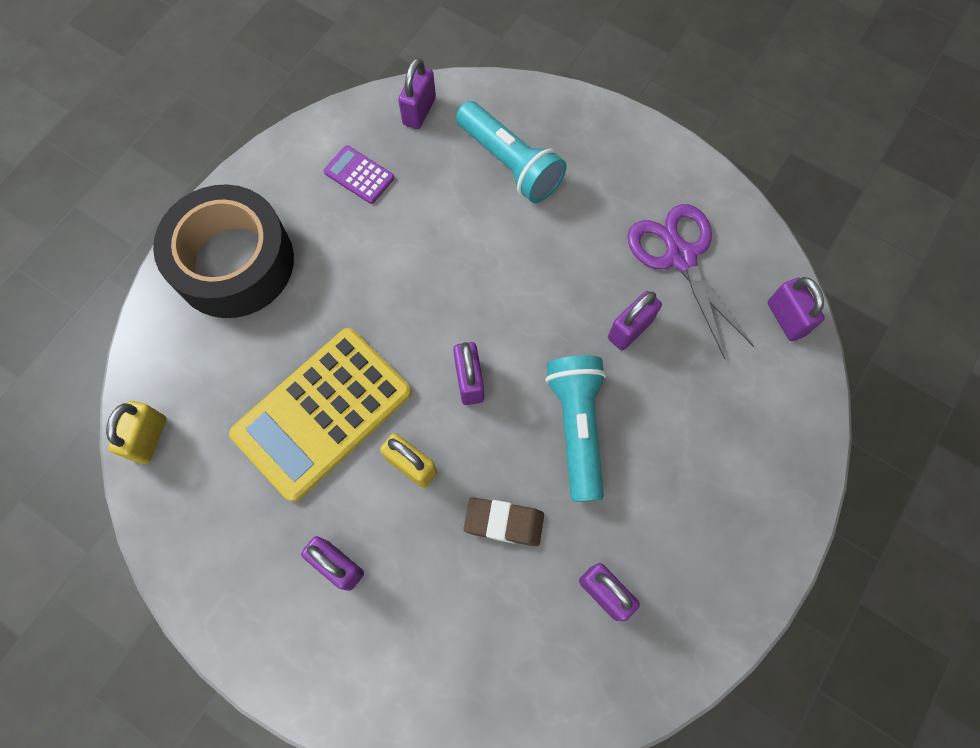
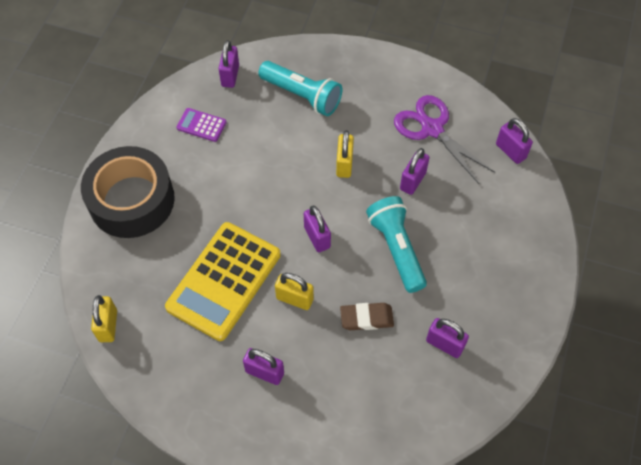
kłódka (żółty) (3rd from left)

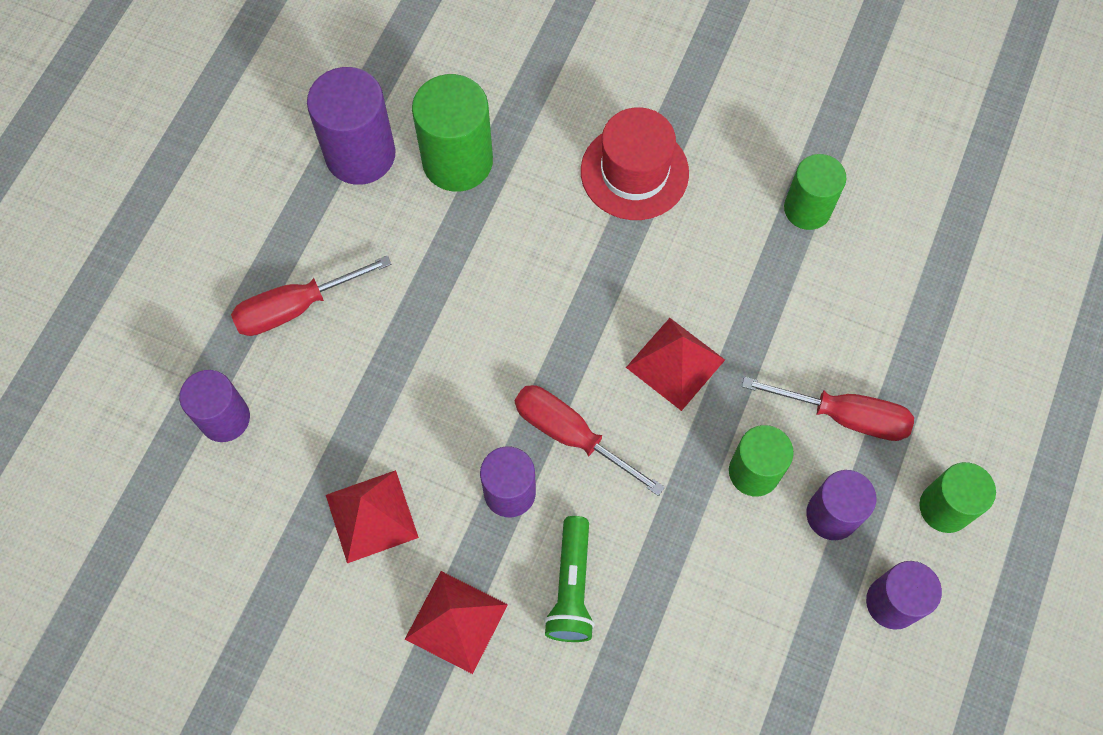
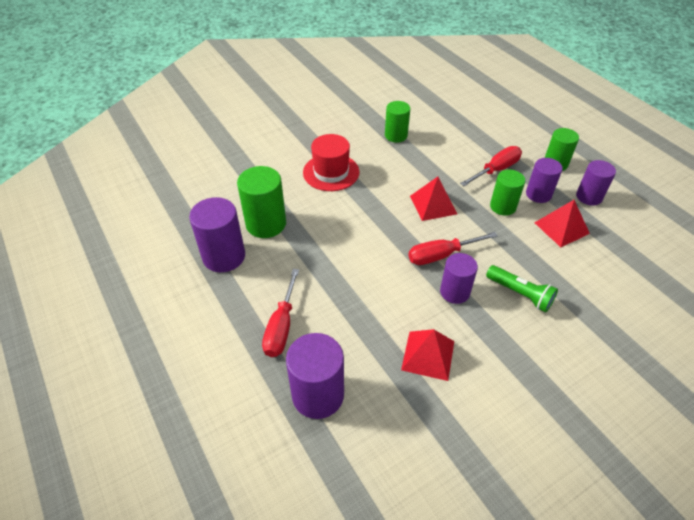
walec (fioletowy) (2nd from left)
piramida (czerwony) (3rd from left)

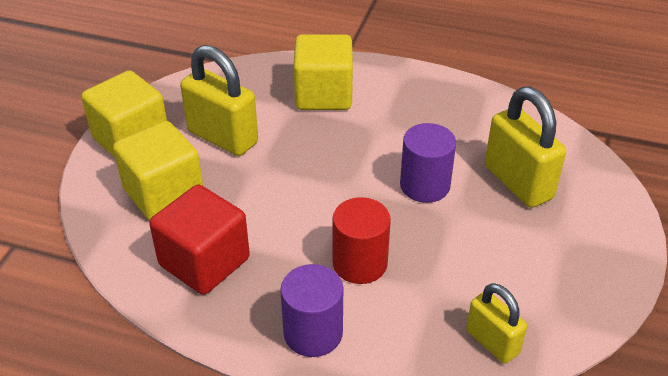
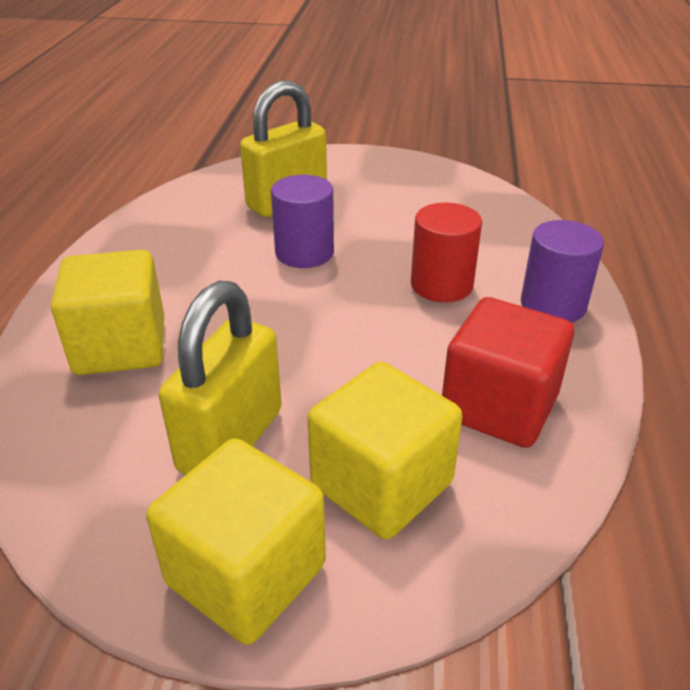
kłódka (żółty) (2nd from left in the first image)

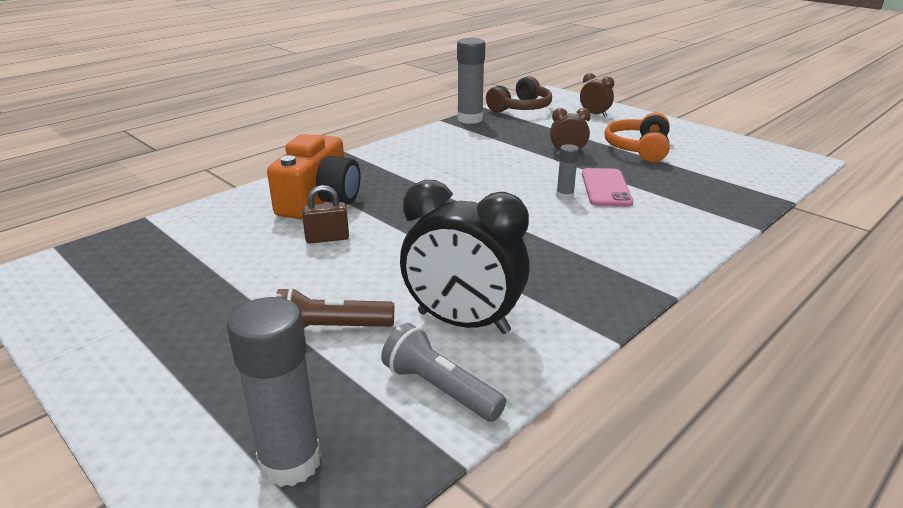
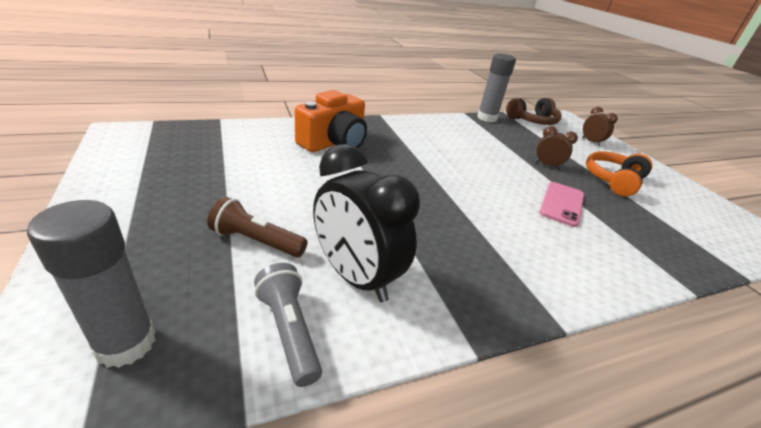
kłódka (brązowy)
klej w sztyfcie (szary) (3rd from left in the first image)

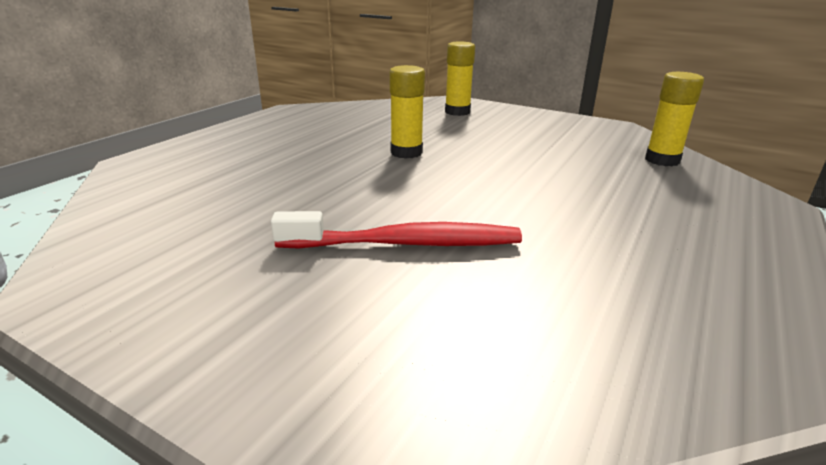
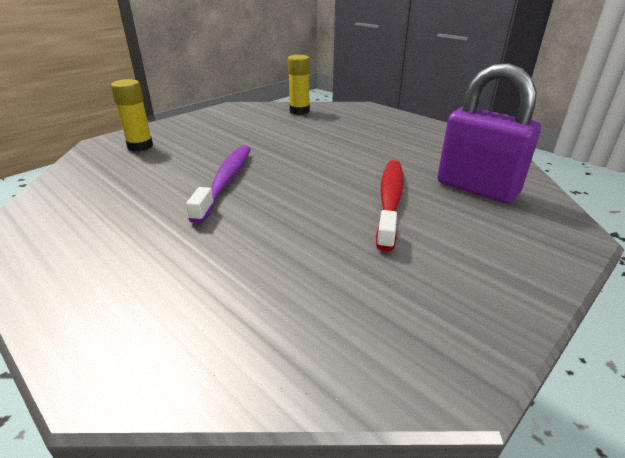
szczoteczka do zębów (fioletowy)
kłódka (fioletowy)

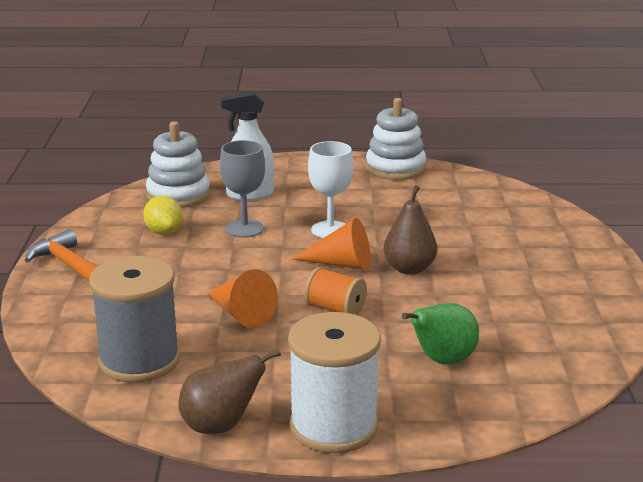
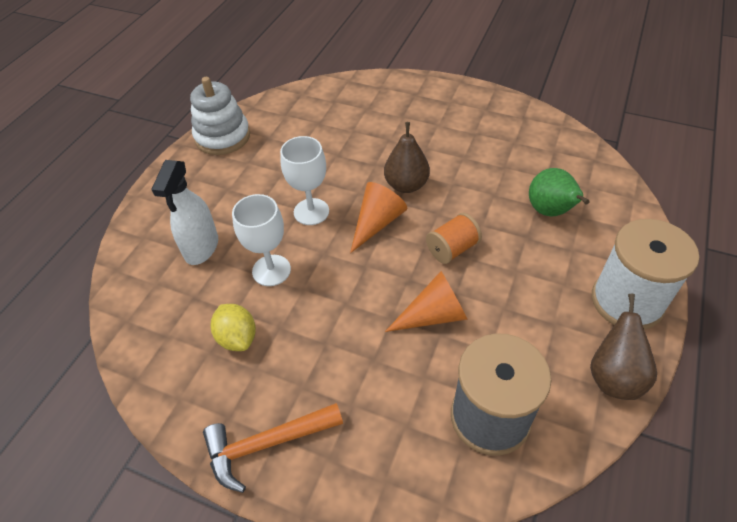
cytryna (żółty)
zabawka nakładanka (biały) (1st from left in the first image)
kielich (biały) (1st from left)

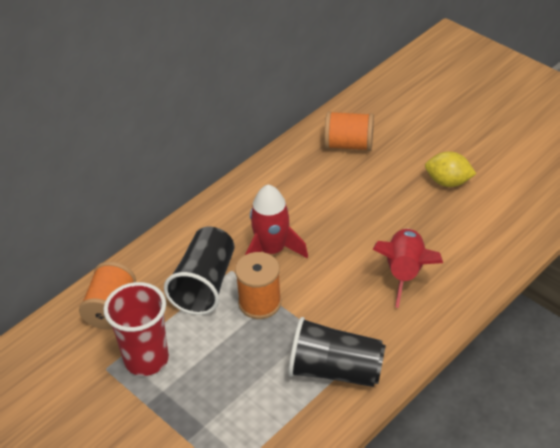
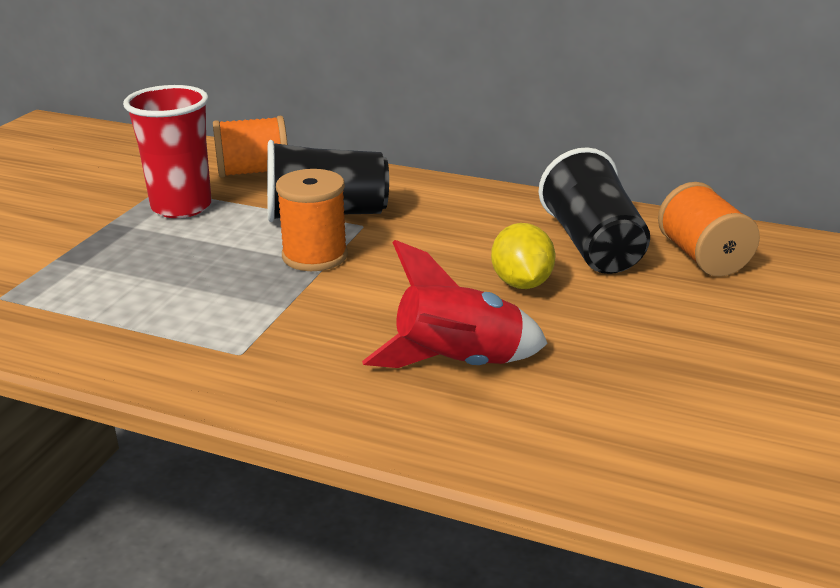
rakieta (czerwony) (1st from left in the first image)
szklanka (czarny) (2nd from left)
cytryna (żółty)

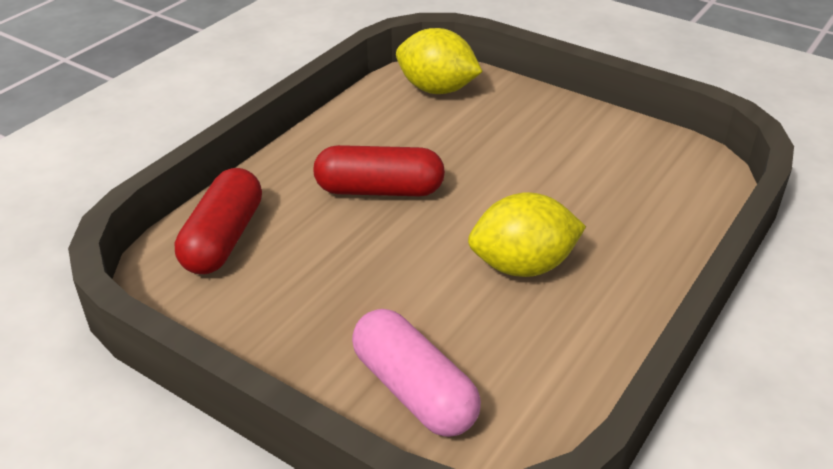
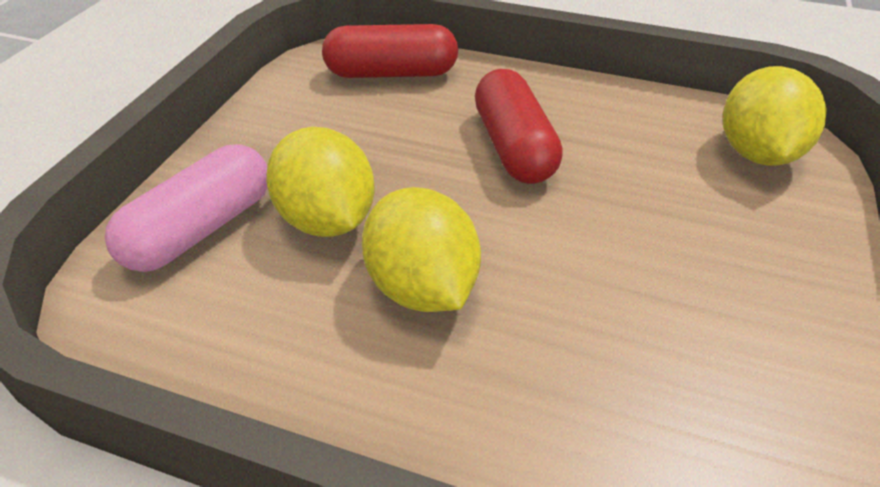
cytryna (żółty) (1st from left)

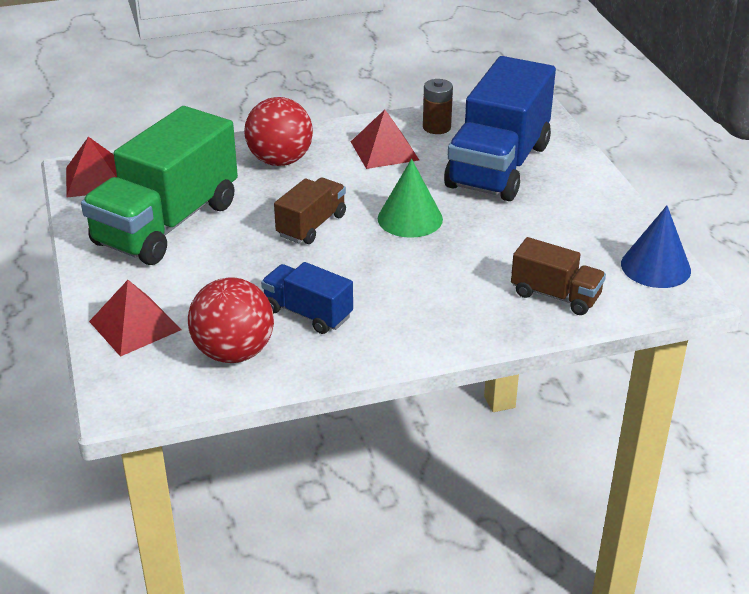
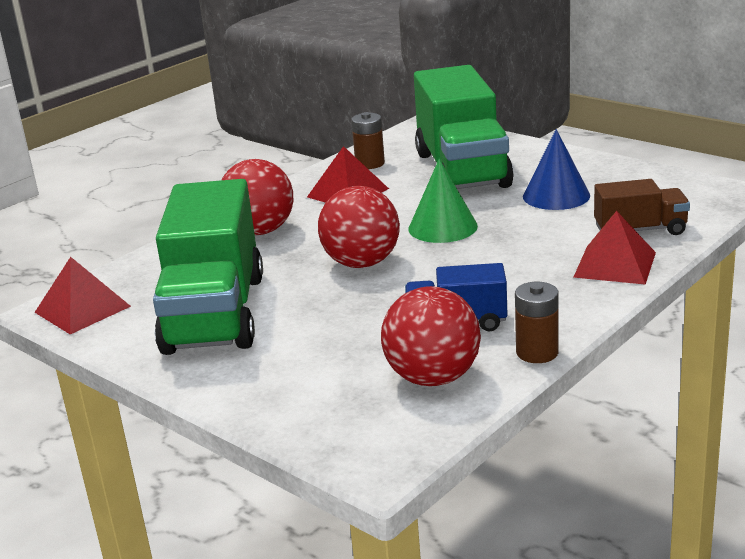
piramida (czerwony) (3rd from left)
piłka (czerwony) (2nd from left)
ciężarówka (zielony) (2nd from left)
stożek (niebieski)
bateria (brązowy) (2nd from left)

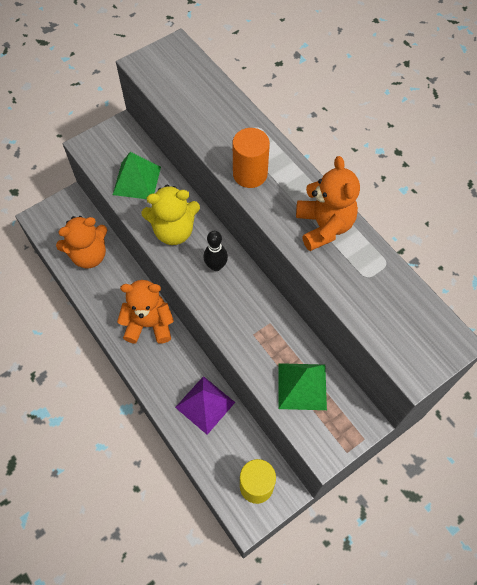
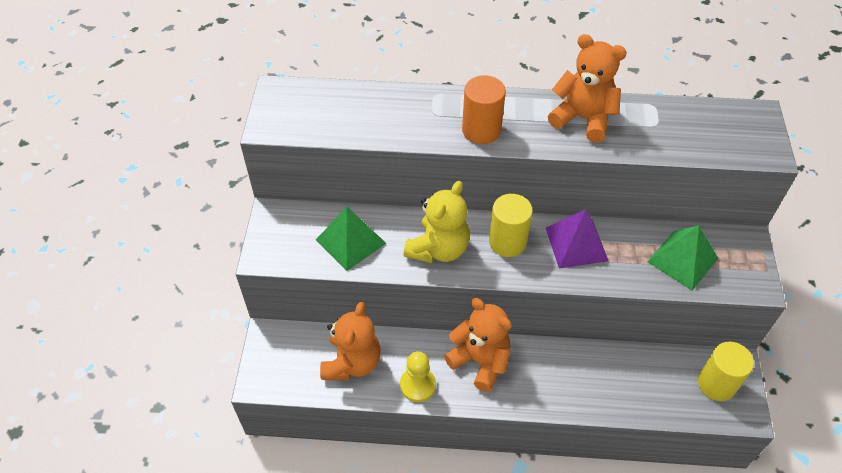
miś (pomarańczowy) (2nd from left)
piramida (fioletowy)
walec (żółty) (1st from left)
pionek (żółty)

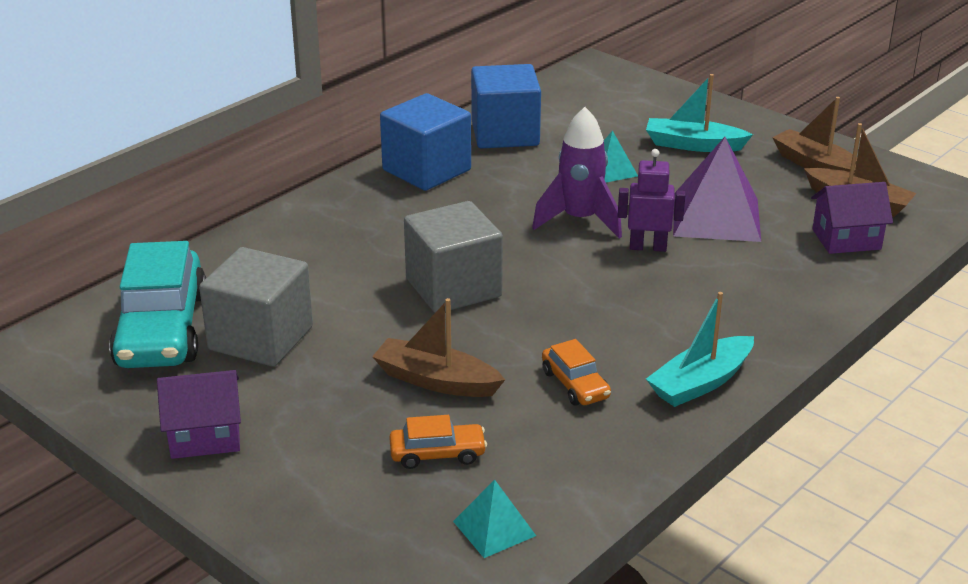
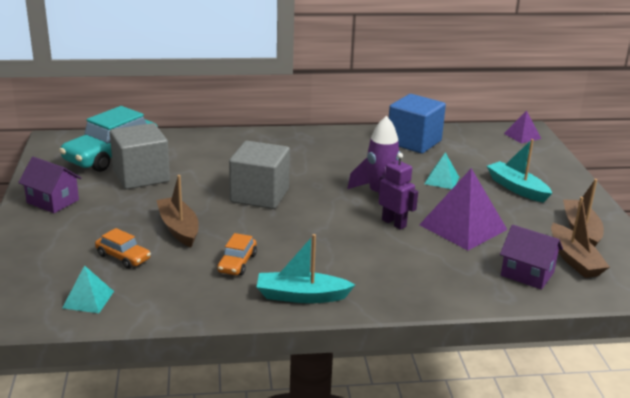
sześcian (niebieski) (1st from left in the first image)
piramida (fioletowy) (2nd from left)

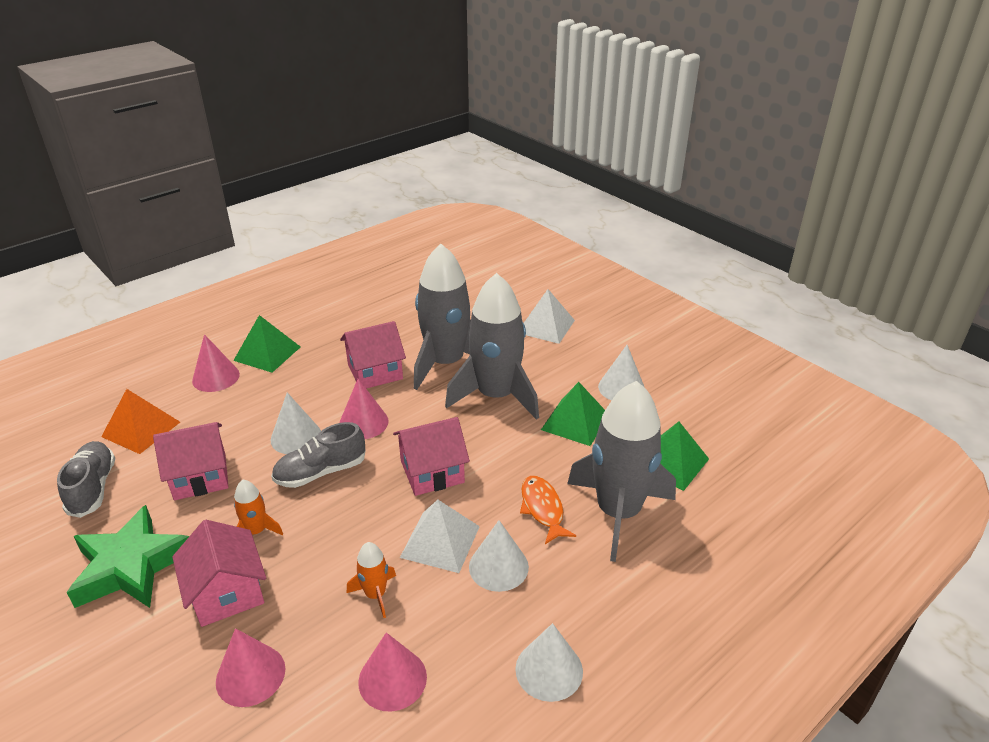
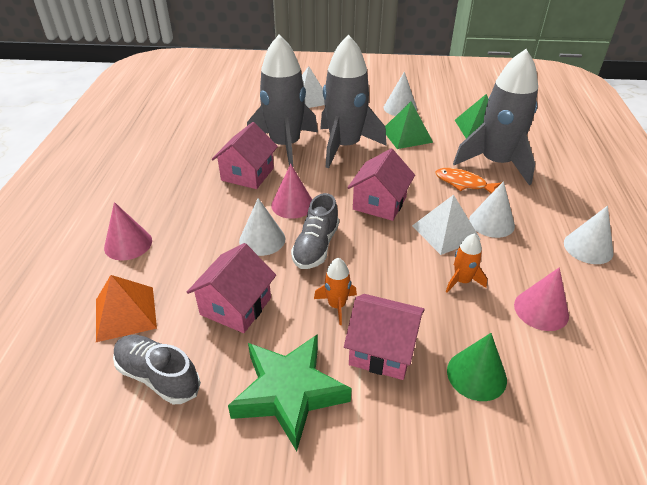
stożek (zielony)
piramida (zielony) (1st from left in the first image)

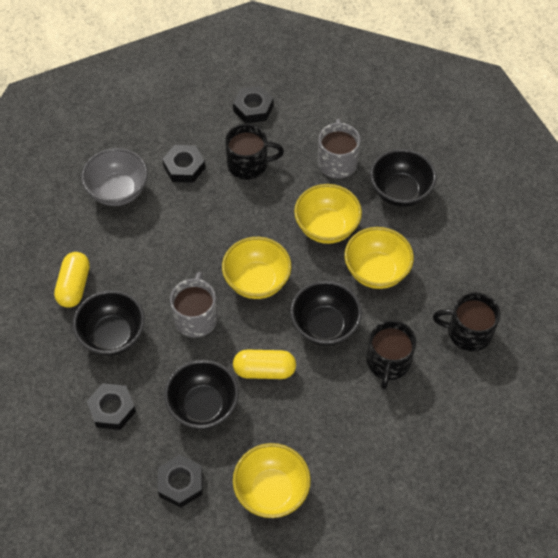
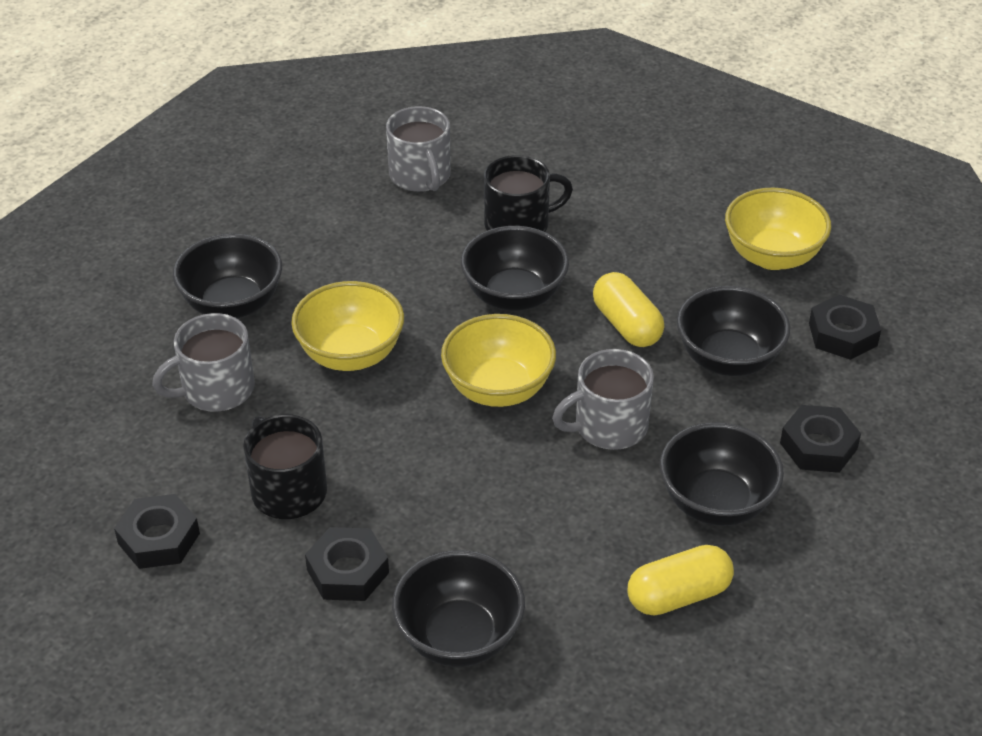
miska (czarny) (2nd from left)
miska (żółty) (4th from left in the first image)
kubek (szary) (2nd from left)

